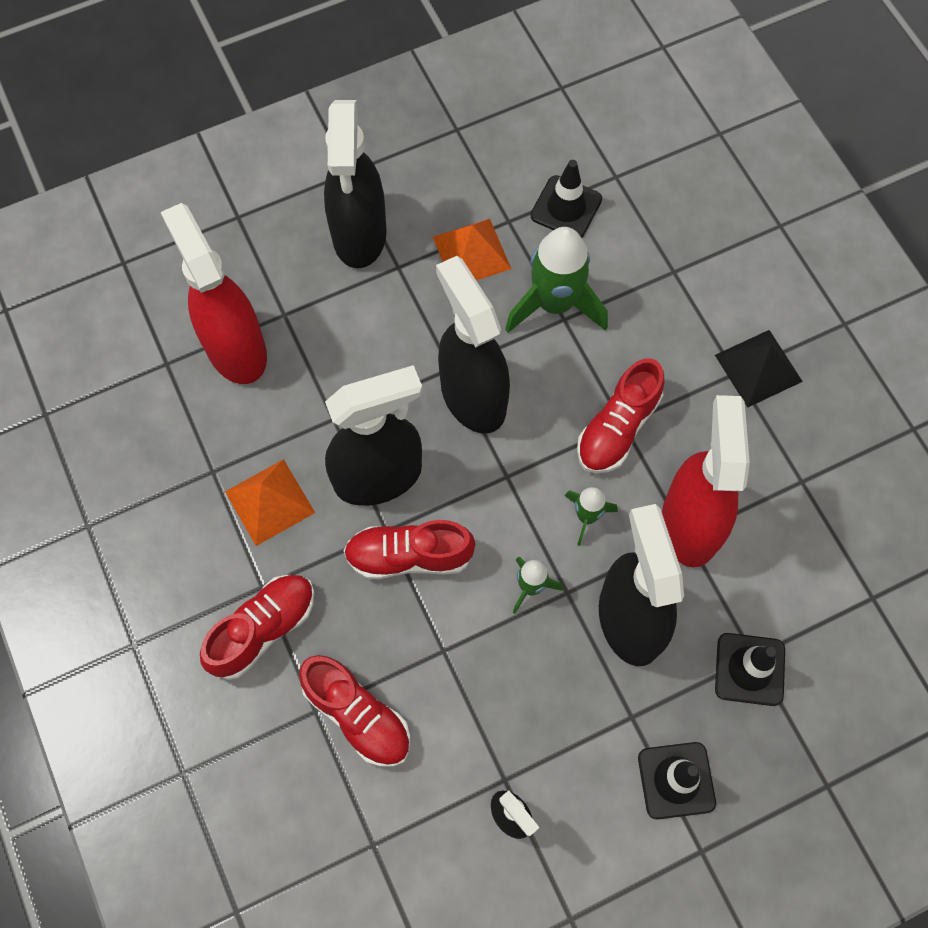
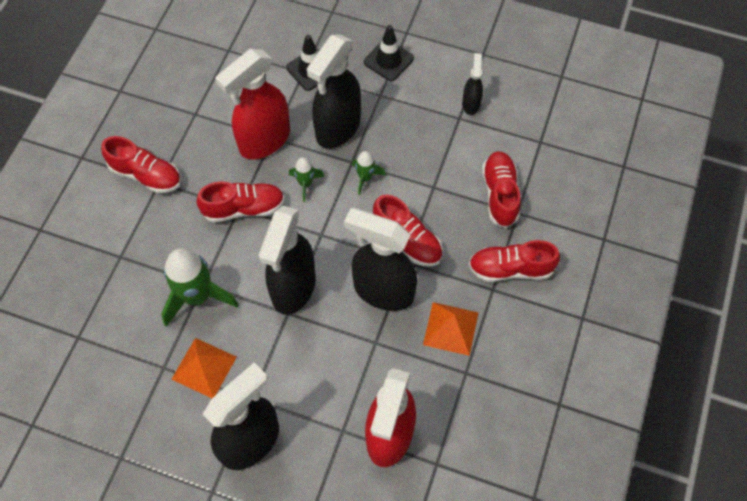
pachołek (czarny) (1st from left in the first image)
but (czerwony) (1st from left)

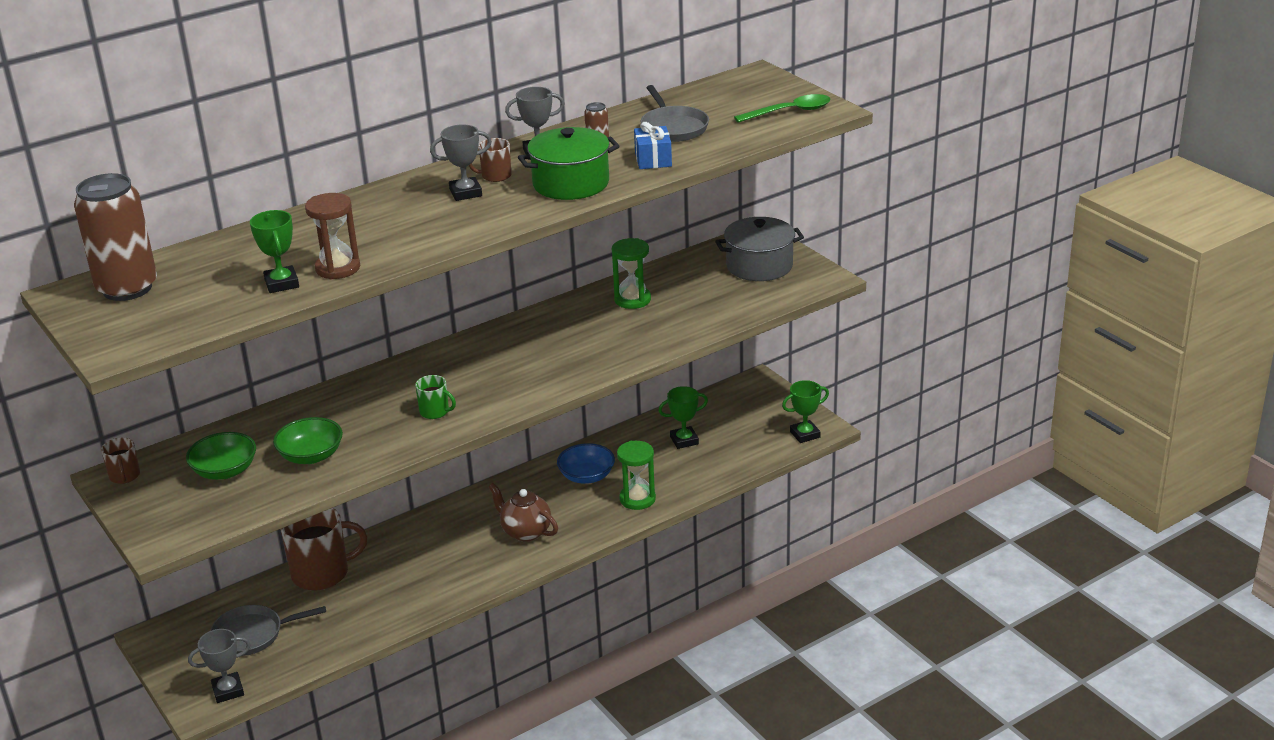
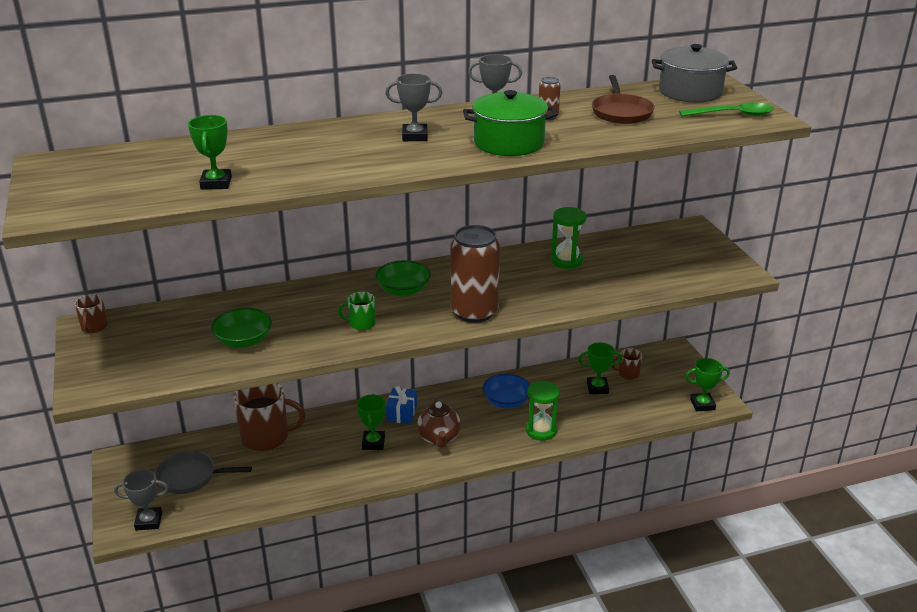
puszka (brązowy) (1st from left)
miska (zielony) (2nd from left)
klepsydra (brązowy)
kubek (zielony)
kubek (brązowy) (3rd from left)
imbryk (brązowy)
prezent (niebieski)
patelnia (brązowy)
garnek (szary)
puchar (zielony) (2nd from left)

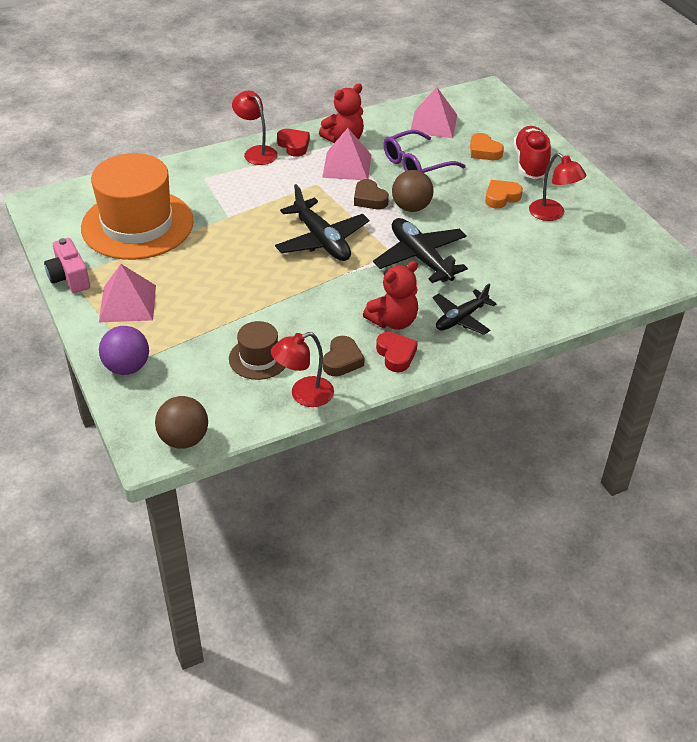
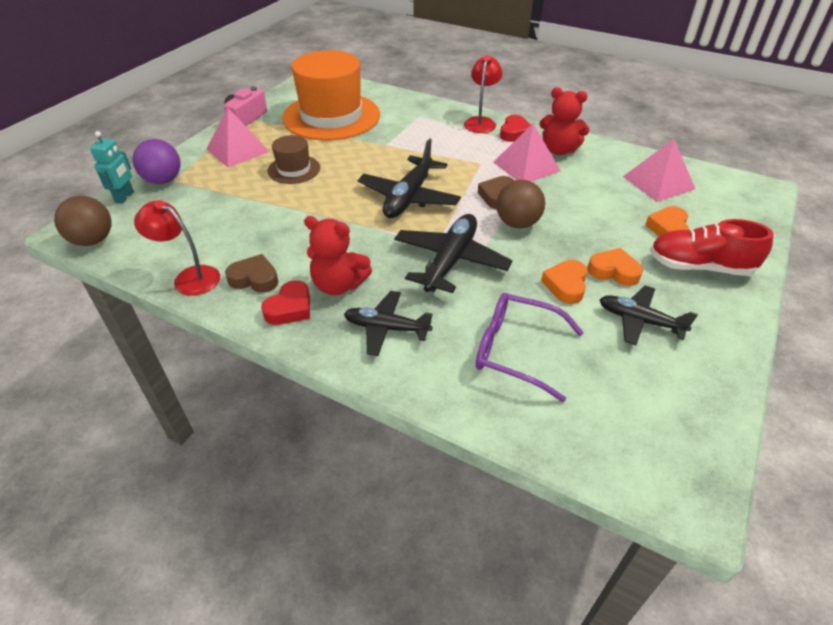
kapelusz (brązowy)
serce (brązowy) (1st from left)
okulary (fioletowy)
but (czerwony)
samolot (czarny) (4th from left)
robot (turkusowy)
serce (pomarańczowy) (1st from left)

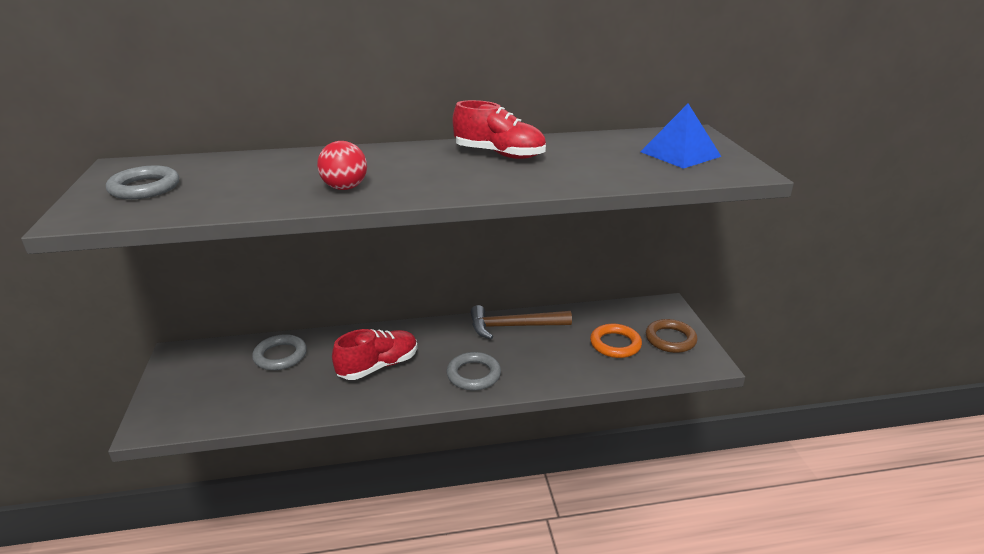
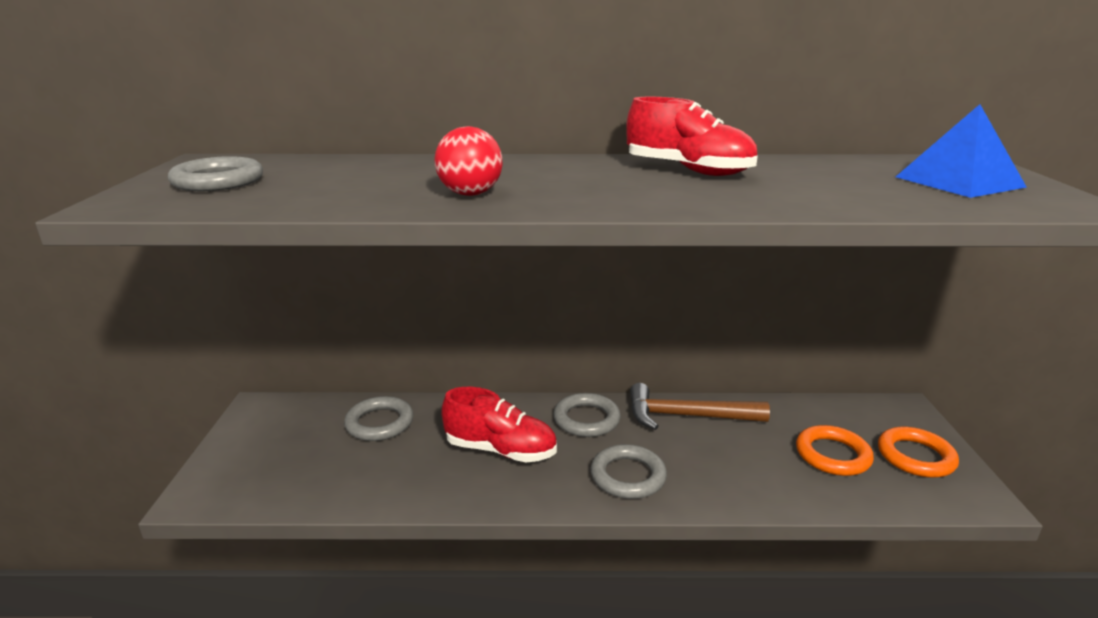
but (czerwony) (1st from left)
pierścień (pomarańczowy) (2nd from left)
pierścień (szary) (3rd from left)

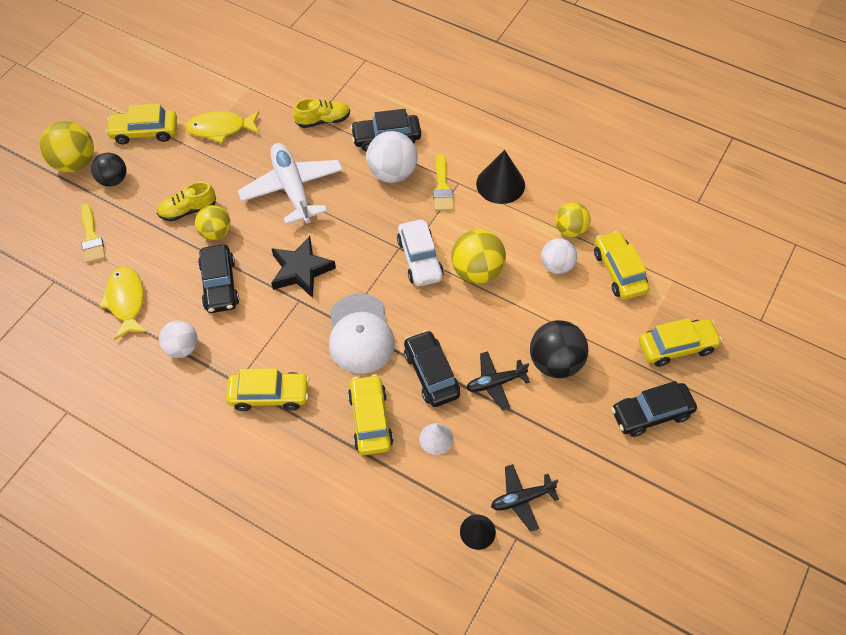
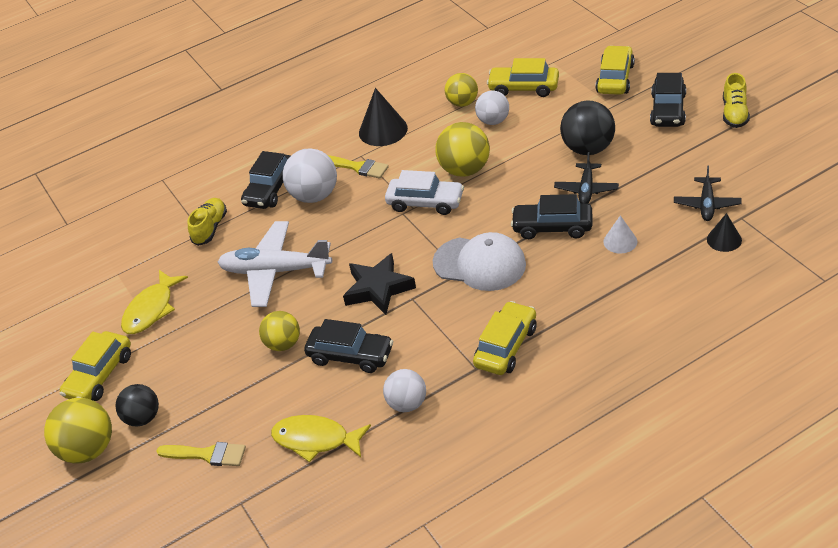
but (żółty) (2nd from left)
samochód (żółty) (3rd from left in the first image)

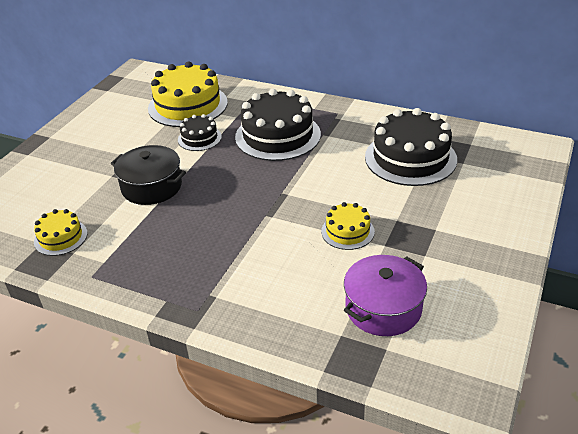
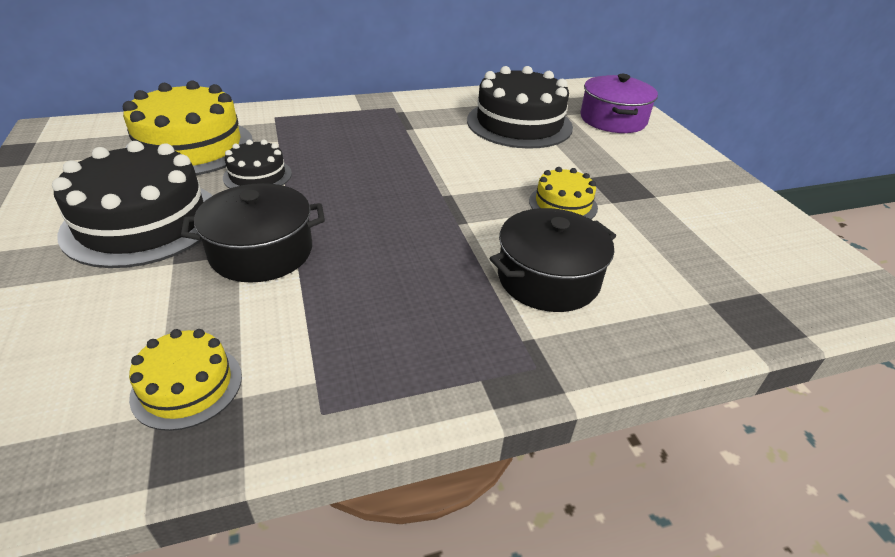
tort (czarny) (1st from left)
garnek (fioletowy)
garnek (czarny) (2nd from left)

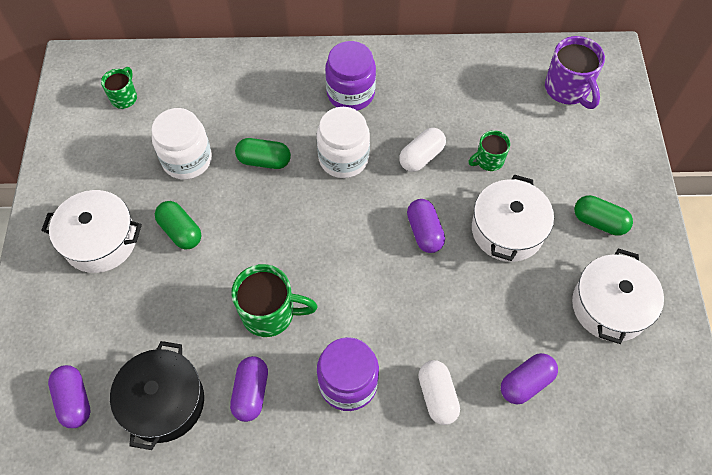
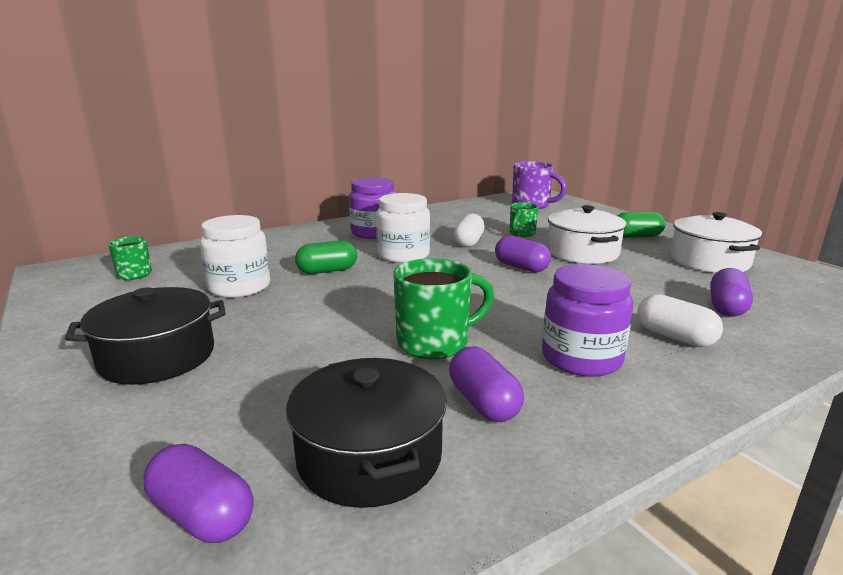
garnek (czarny) (1st from left)
kapsułka (zielony) (1st from left in the first image)

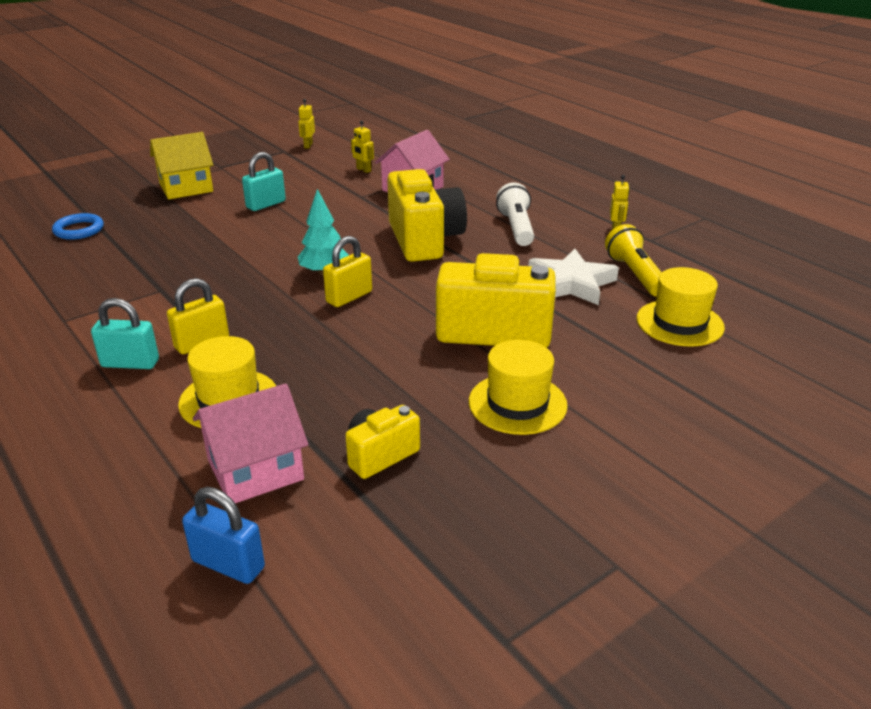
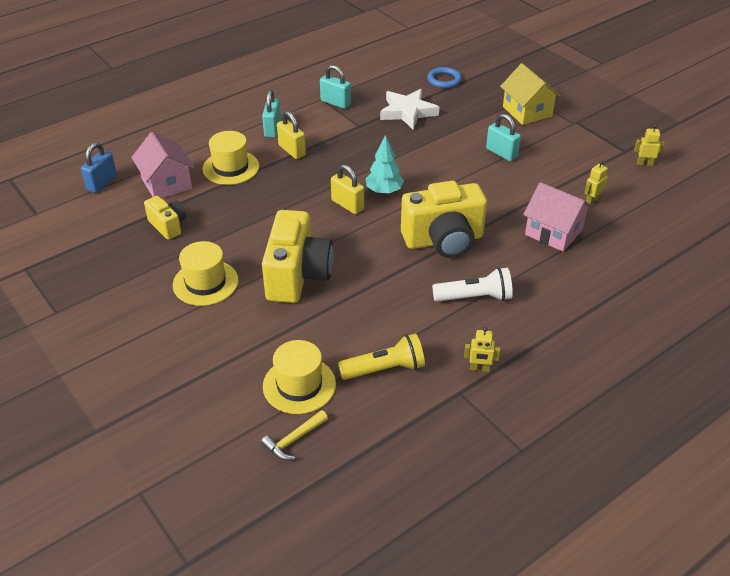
gwiazda (biały)
młotek (żółty)
kłódka (turkusowy) (2nd from left)

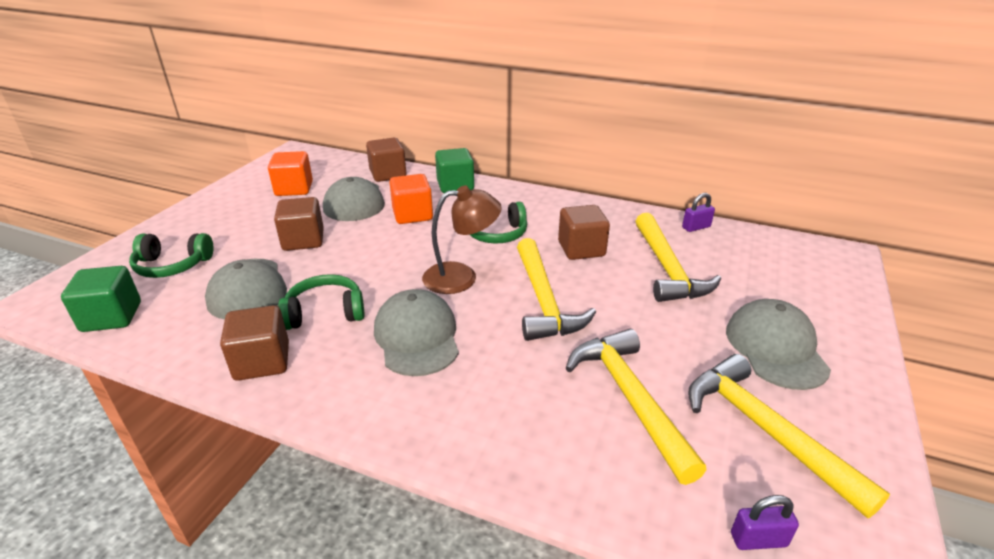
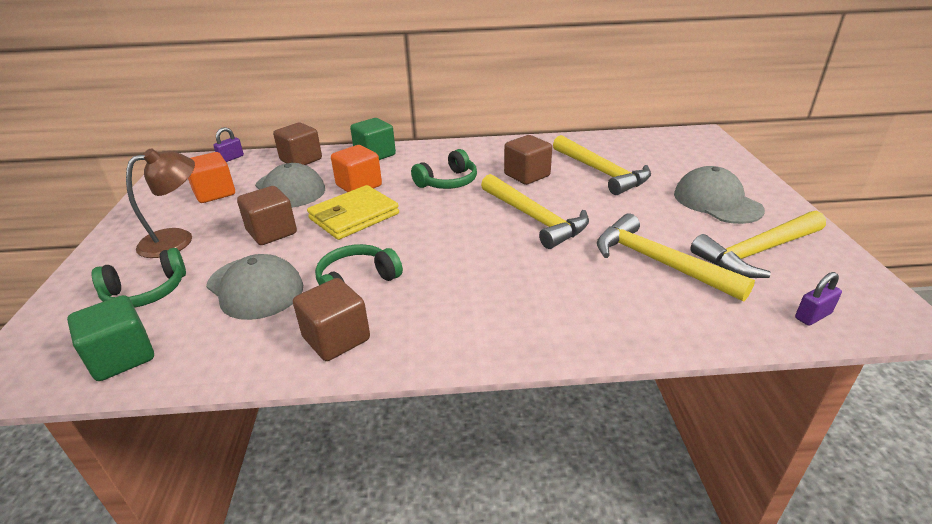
czapka (szary) (3rd from left in the first image)
lampka (brązowy)
kłódka (fioletowy) (1st from left)
młotek (żółty) (4th from left)
portfel (żółty)

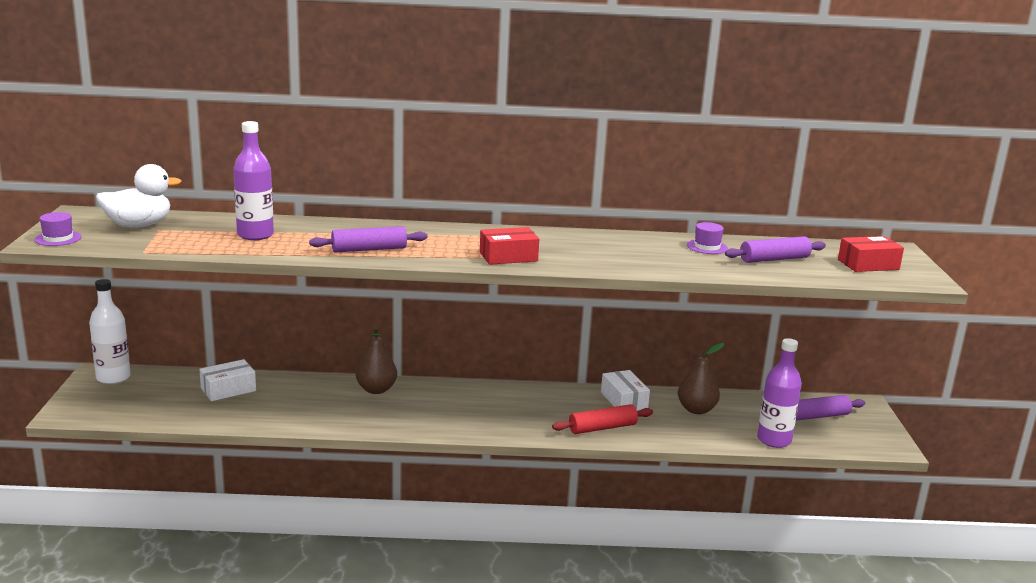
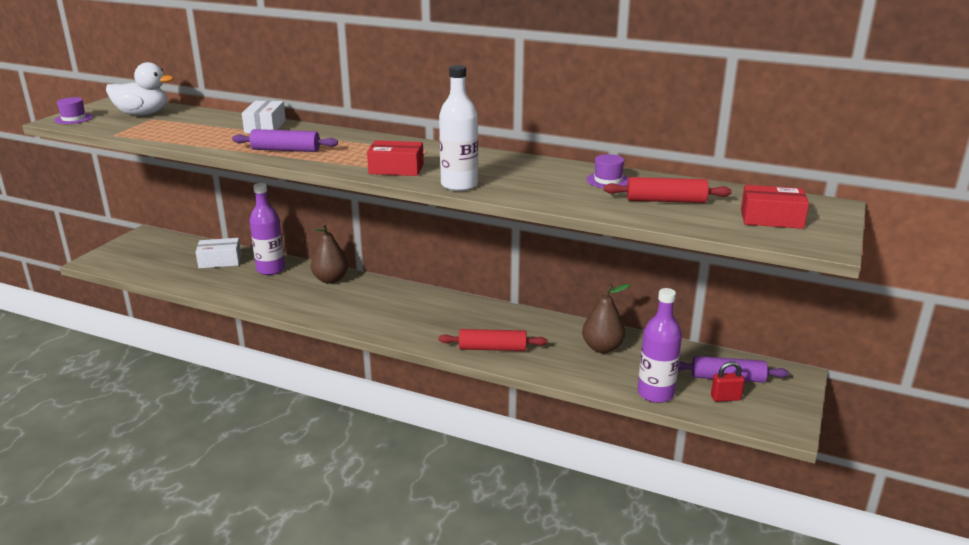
butelka (biały)
butelka (fioletowy) (1st from left)
pudełko (biały) (2nd from left)
wałek do ciasta (czerwony) (2nd from left)
kłódka (czerwony)

